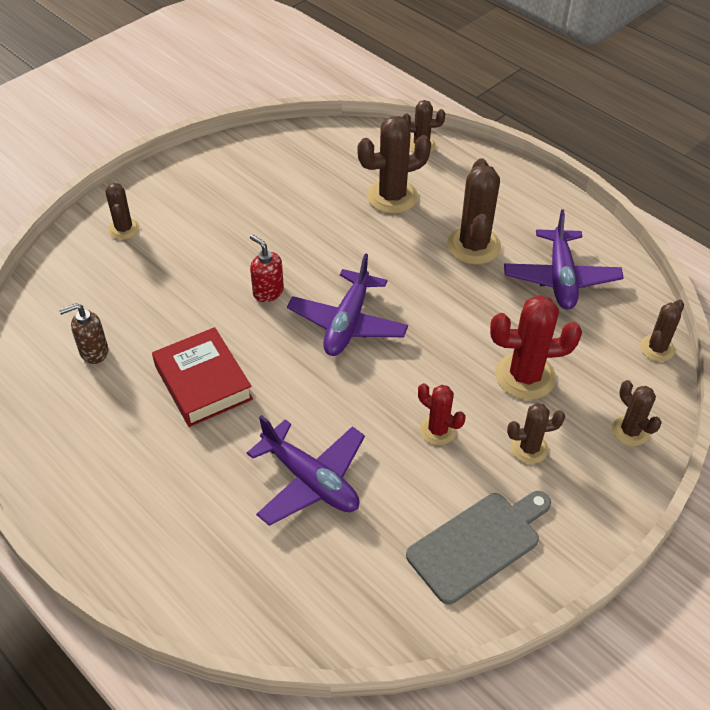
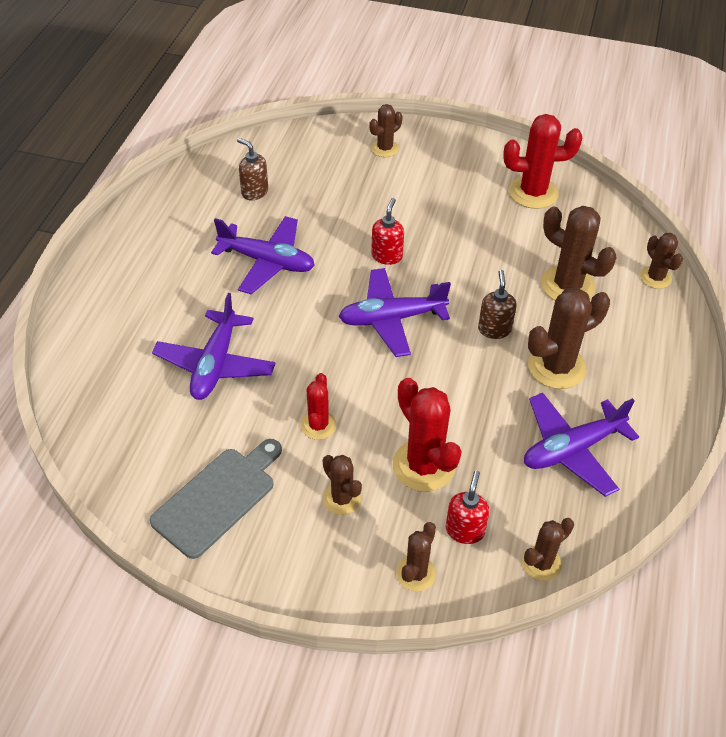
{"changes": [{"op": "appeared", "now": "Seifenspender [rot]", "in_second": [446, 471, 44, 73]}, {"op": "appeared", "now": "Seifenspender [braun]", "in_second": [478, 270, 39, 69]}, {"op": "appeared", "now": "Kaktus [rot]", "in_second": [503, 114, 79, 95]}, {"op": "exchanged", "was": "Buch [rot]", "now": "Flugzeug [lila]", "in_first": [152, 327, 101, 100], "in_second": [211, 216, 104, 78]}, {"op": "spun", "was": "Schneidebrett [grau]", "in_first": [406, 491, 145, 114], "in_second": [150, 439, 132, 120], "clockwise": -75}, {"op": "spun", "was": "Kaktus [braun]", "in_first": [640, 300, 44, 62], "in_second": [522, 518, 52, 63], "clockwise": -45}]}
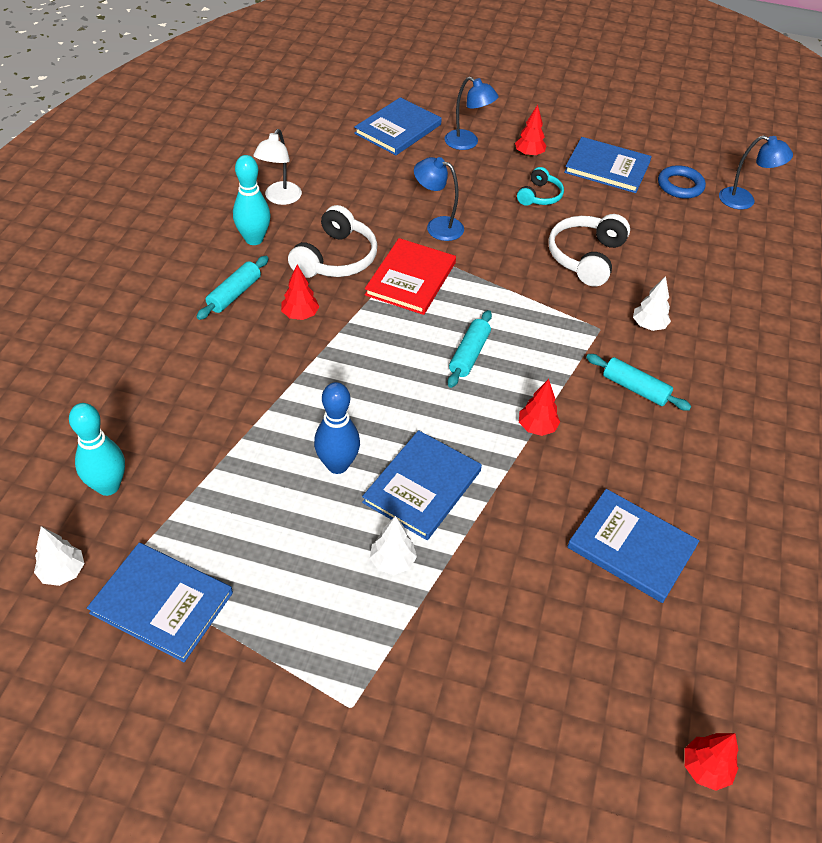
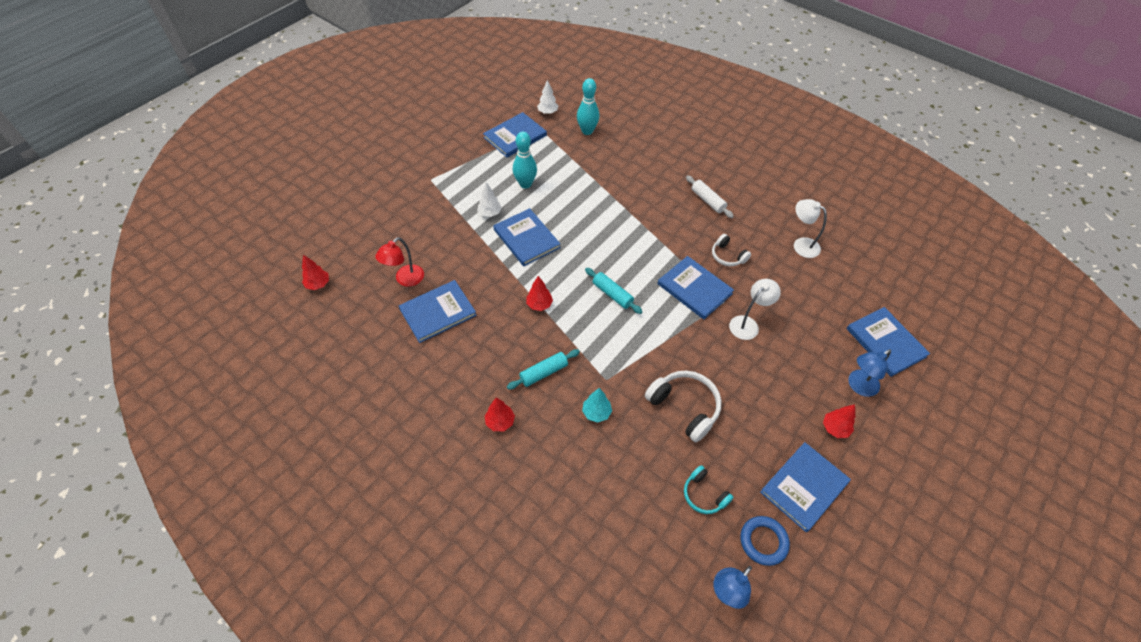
{"changes": [{"op": "missing", "was": "Bowlingkegel [blau]", "in_first": [314, 382, 46, 92]}, {"op": "appeared", "now": "Lampe [rot]", "in_second": [375, 237, 49, 50]}, {"op": "relocated", "was": "Bowlingkegel [türkis]", "in_first": [233, 155, 38, 90], "in_second": [513, 131, 24, 57]}, {"op": "relocated", "was": "Baum [rot]", "in_first": [281, 264, 38, 56], "in_second": [485, 398, 30, 33]}, {"op": "relocated", "was": "Kopfhörer [türkis]", "in_first": [517, 167, 47, 39], "in_second": [684, 465, 50, 49]}, {"op": "colour", "was": "Nudelholz [türkis]", "now": "Nudelholz [weiß]", "in_first": [196, 256, 73, 64], "in_second": [686, 175, 48, 43]}, {"op": "colour", "was": "Buch [rot]", "now": "Buch [blau]", "in_first": [365, 238, 91, 77], "in_second": [658, 256, 76, 63]}, {"op": "colour", "was": "Lampe [blau]", "now": "Lampe [weiß]", "in_first": [414, 157, 50, 84], "in_second": [729, 279, 52, 61]}, {"op": "colour", "was": "Baum [weiß]", "now": "Baum [türkis]", "in_first": [633, 276, 38, 55], "in_second": [582, 388, 30, 35]}, {"op": "size", "was": "Kopfhörer [weiß]", "in_first": [288, 205, 90, 73], "in_second": [712, 234, 39, 32], "ratio": 0.6}]}
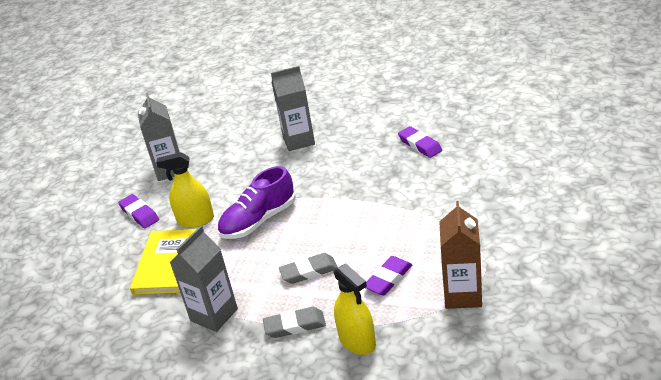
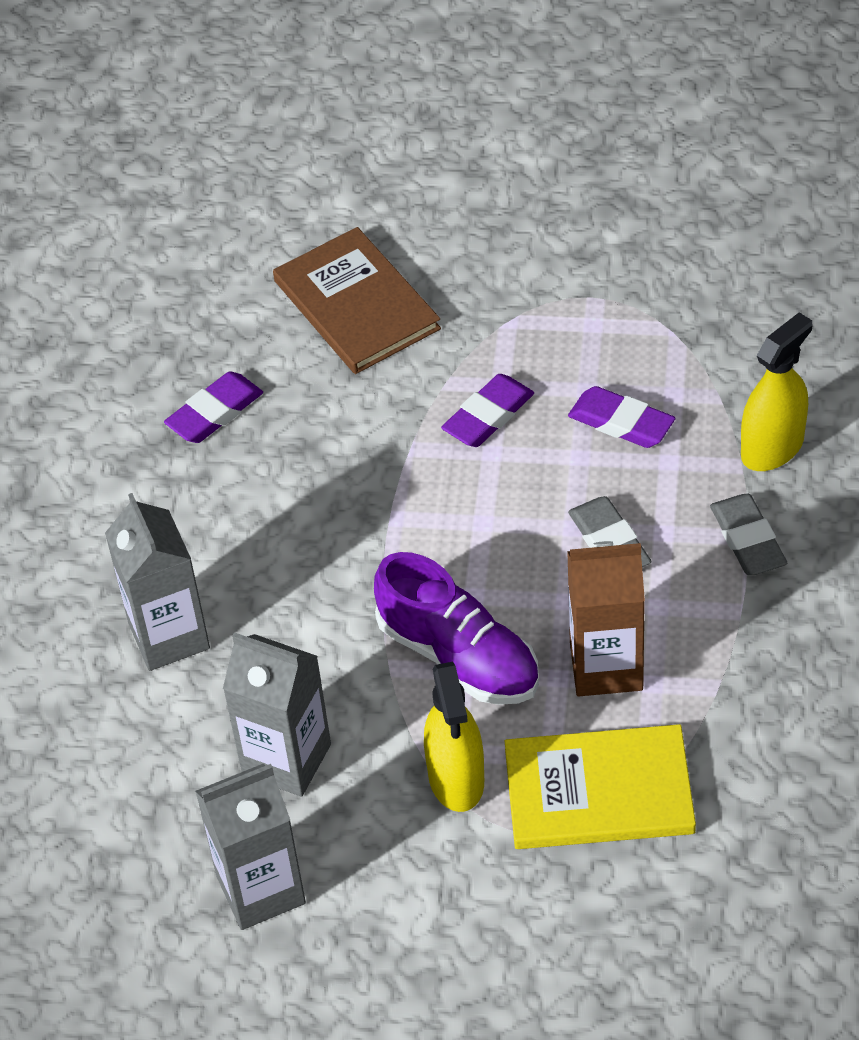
{"changes": [{"op": "appeared", "now": "Buch [braun]", "in_second": [273, 227, 168, 147]}, {"op": "relocated", "was": "Radiergummi [lila]", "in_first": [118, 194, 41, 34], "in_second": [441, 374, 93, 73]}, {"op": "relocated", "was": "Getränkekarton [grau]", "in_first": [170, 226, 68, 106], "in_second": [223, 632, 108, 165]}, {"op": "relocated", "was": "Getränkekarton [braun]", "in_first": [439, 201, 43, 108], "in_second": [567, 541, 78, 155]}]}
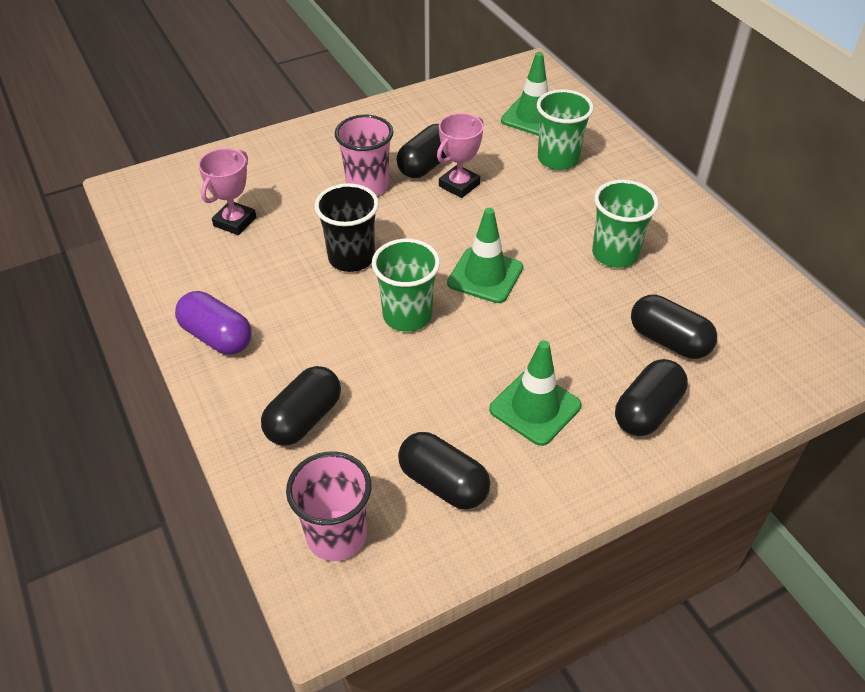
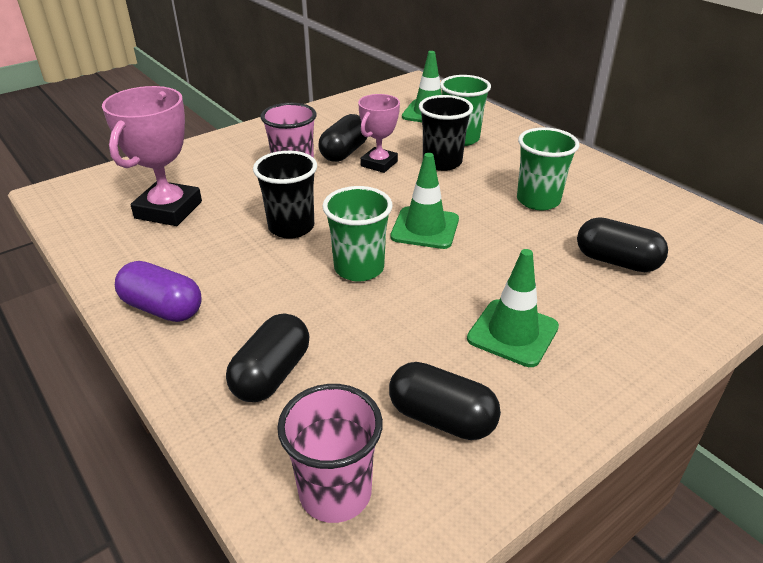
{"changes": [{"op": "missing", "was": "Kapsel [schwarz]", "in_first": [615, 359, 73, 77]}, {"op": "appeared", "now": "Becher [schwarz]", "in_second": [419, 95, 54, 76]}, {"op": "size", "was": "Pokal [rosa]", "in_first": [198, 148, 58, 87], "in_second": [102, 86, 100, 140], "ratio": 1.58}]}
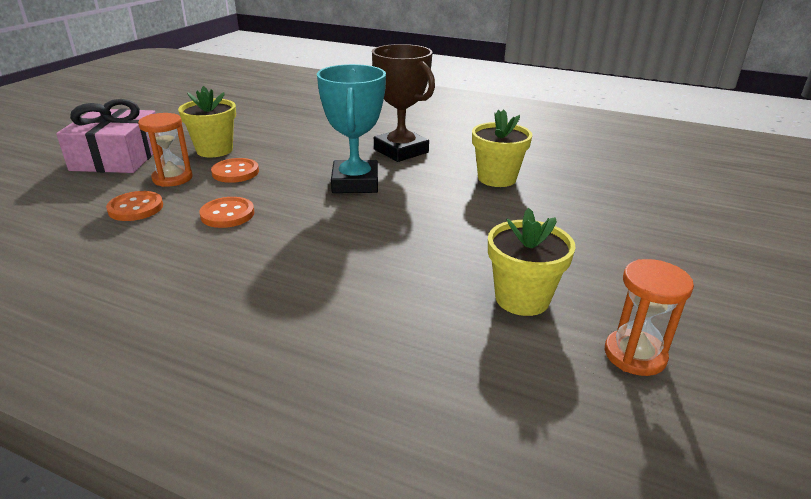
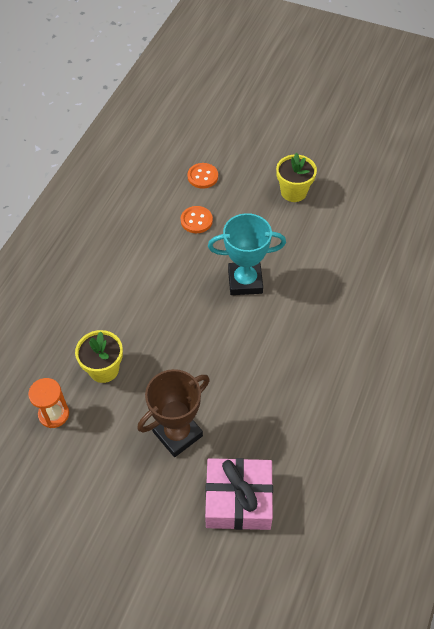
{"changes": [{"op": "missing", "was": "Sanduhr [orange]", "in_first": [138, 113, 55, 74]}, {"op": "missing", "was": "Knopf [orange]", "in_first": [211, 158, 48, 25]}, {"op": "missing", "was": "Blumentopf [gelb]", "in_first": [472, 110, 60, 77]}, {"op": "relocated", "was": "Geschenk [rosa]", "in_first": [56, 99, 100, 74], "in_second": [205, 458, 68, 72]}, {"op": "relocated", "was": "Pokal [braun]", "in_first": [372, 44, 63, 118], "in_second": [138, 369, 72, 88]}]}
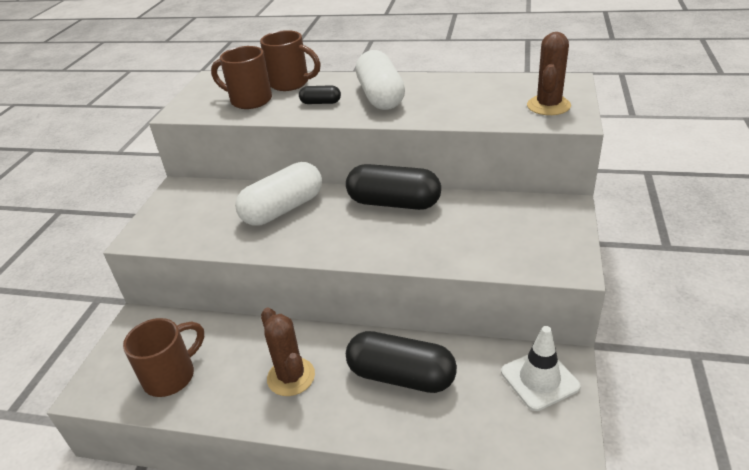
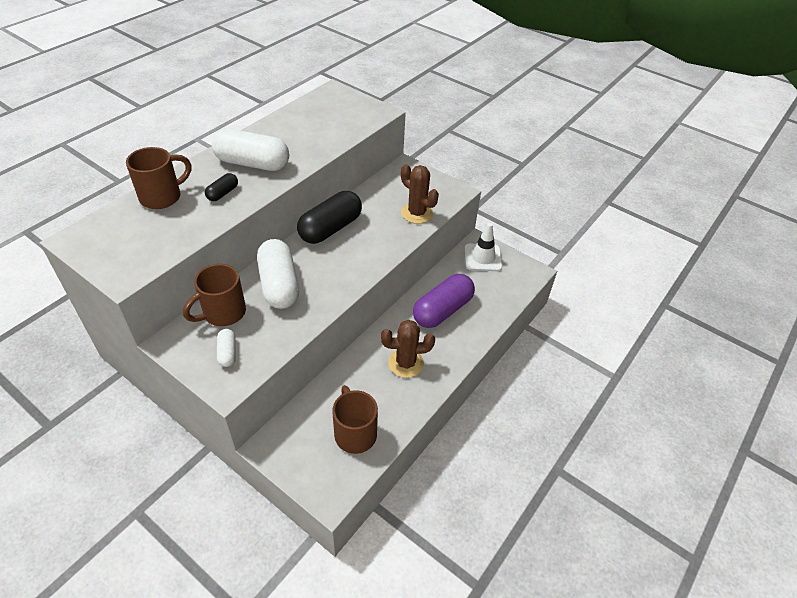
{"changes": [{"op": "appeared", "now": "Kapsel [weiß]", "in_second": [217, 329, 19, 38]}, {"op": "relocated", "was": "Tasse [braun]", "in_first": [211, 46, 61, 63], "in_second": [183, 264, 63, 62]}, {"op": "relocated", "was": "Kaktus [braun]", "in_first": [527, 32, 44, 83], "in_second": [401, 164, 38, 60]}, {"op": "colour", "was": "Kapsel [schwarz]", "now": "Kapsel [lila]", "in_first": [346, 331, 111, 62], "in_second": [413, 274, 62, 54]}]}
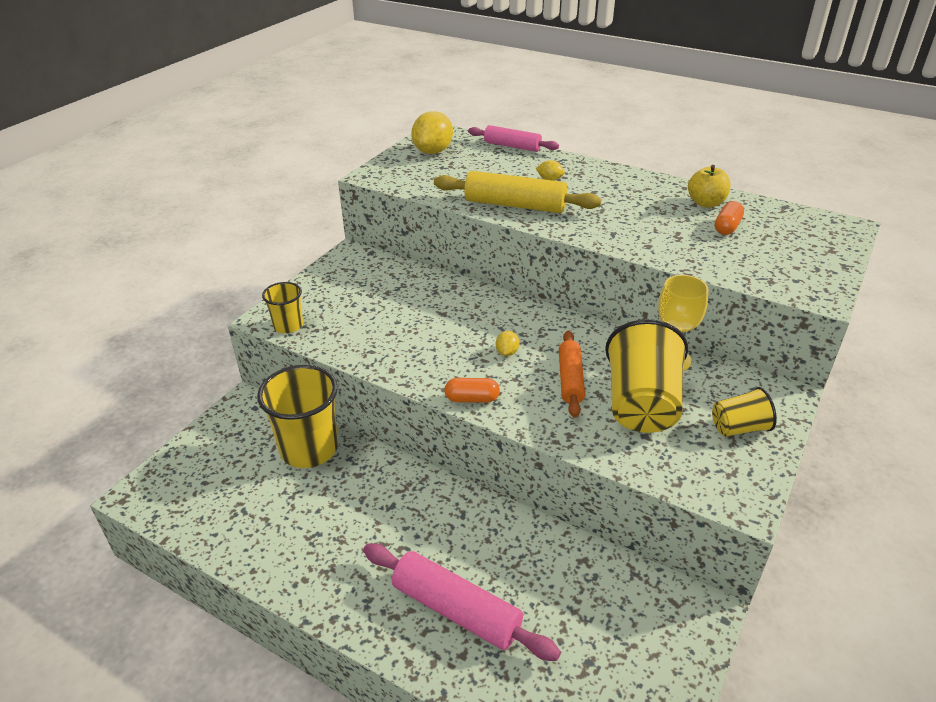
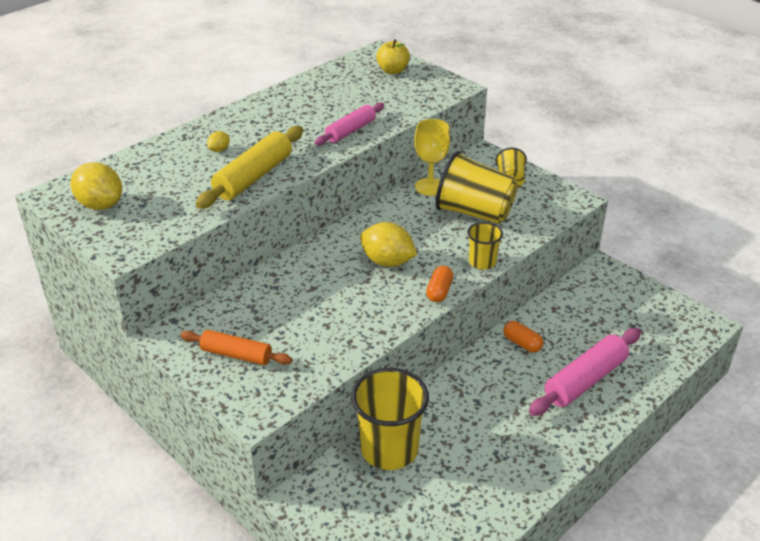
{"changes": [{"op": "relocated", "was": "Becher [gelb]", "in_first": [262, 282, 41, 51], "in_second": [467, 222, 36, 48]}, {"op": "relocated", "was": "Nudelholz [rosa]", "in_first": [468, 125, 91, 27], "in_second": [315, 103, 69, 42]}, {"op": "relocated", "was": "Nudelholz [orange]", "in_first": [559, 330, 26, 88], "in_second": [180, 330, 112, 35]}, {"op": "relocated", "was": "Apfel [gelb]", "in_first": [688, 165, 42, 42], "in_second": [376, 39, 34, 35]}, {"op": "relocated", "was": "Kapsel [orange]", "in_first": [715, 201, 29, 34], "in_second": [503, 321, 40, 31]}, {"op": "size", "was": "Zitrone [gelb]", "in_first": [496, 331, 23, 25], "in_second": [360, 222, 57, 45], "ratio": 2.09}]}
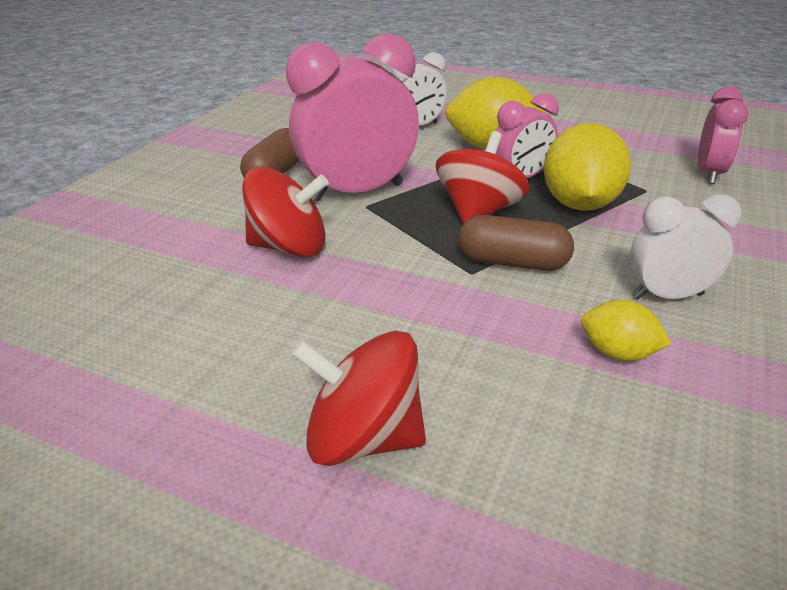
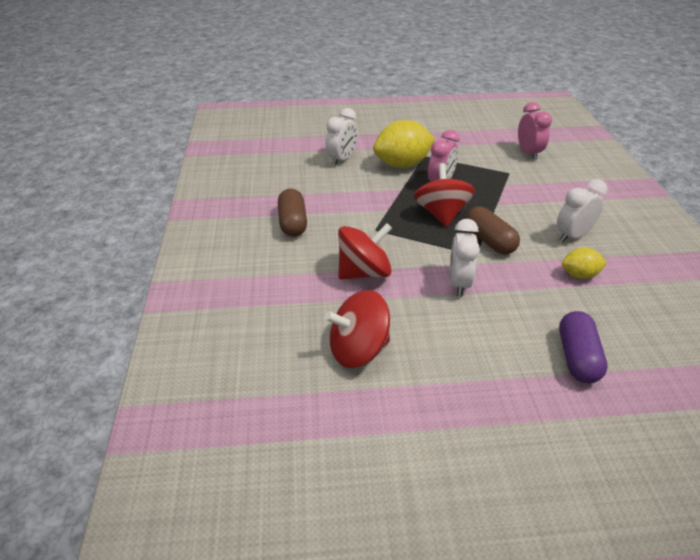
{"changes": [{"op": "missing", "was": "Wecker [rosa]", "in_first": [286, 33, 133, 169]}, {"op": "missing", "was": "Zitrone [gelb]", "in_first": [543, 123, 88, 88]}, {"op": "appeared", "now": "Wecker [weiß]", "in_second": [449, 219, 31, 78]}, {"op": "appeared", "now": "Kapsel [lila]", "in_second": [559, 311, 49, 72]}, {"op": "relocated", "was": "Kreisel [rot]", "in_first": [292, 331, 134, 135], "in_second": [325, 290, 65, 78]}, {"op": "spun", "was": "Kapsel [braun]", "in_first": [458, 215, 116, 56], "in_second": [465, 206, 55, 48], "clockwise": 75}]}
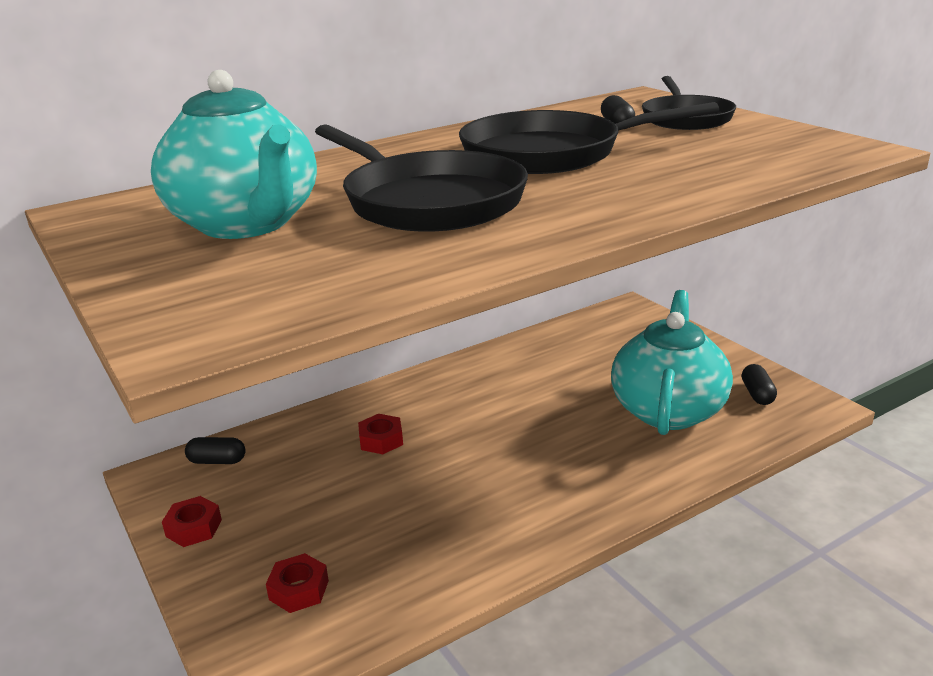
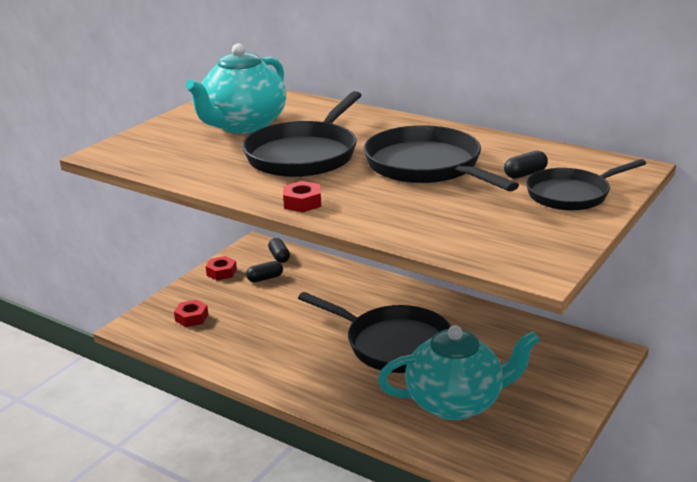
{"changes": [{"op": "appeared", "now": "Pfanne [schwarz]", "in_second": [298, 292, 153, 81]}, {"op": "relocated", "was": "Sechskantmutter [rot]", "in_first": [358, 414, 45, 40], "in_second": [283, 181, 38, 31]}, {"op": "relocated", "was": "Kapsel [schwarz]", "in_first": [742, 364, 35, 41], "in_second": [246, 261, 37, 21]}]}
